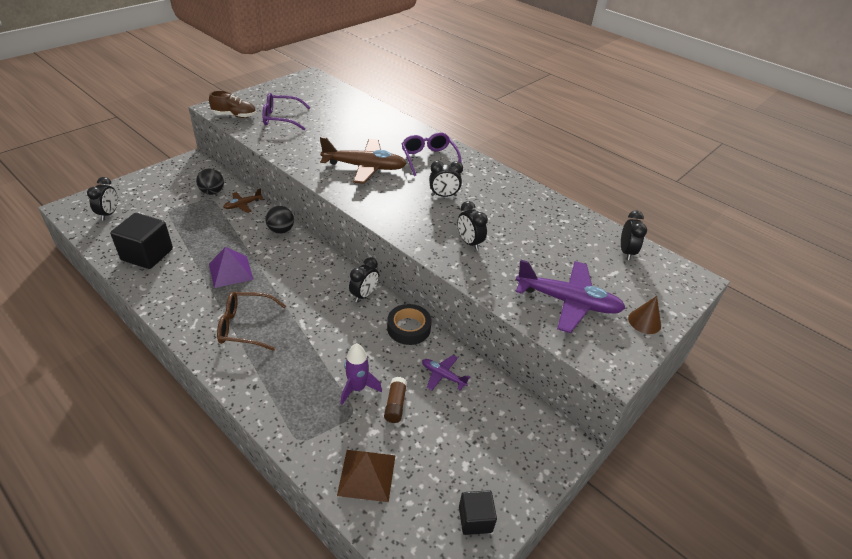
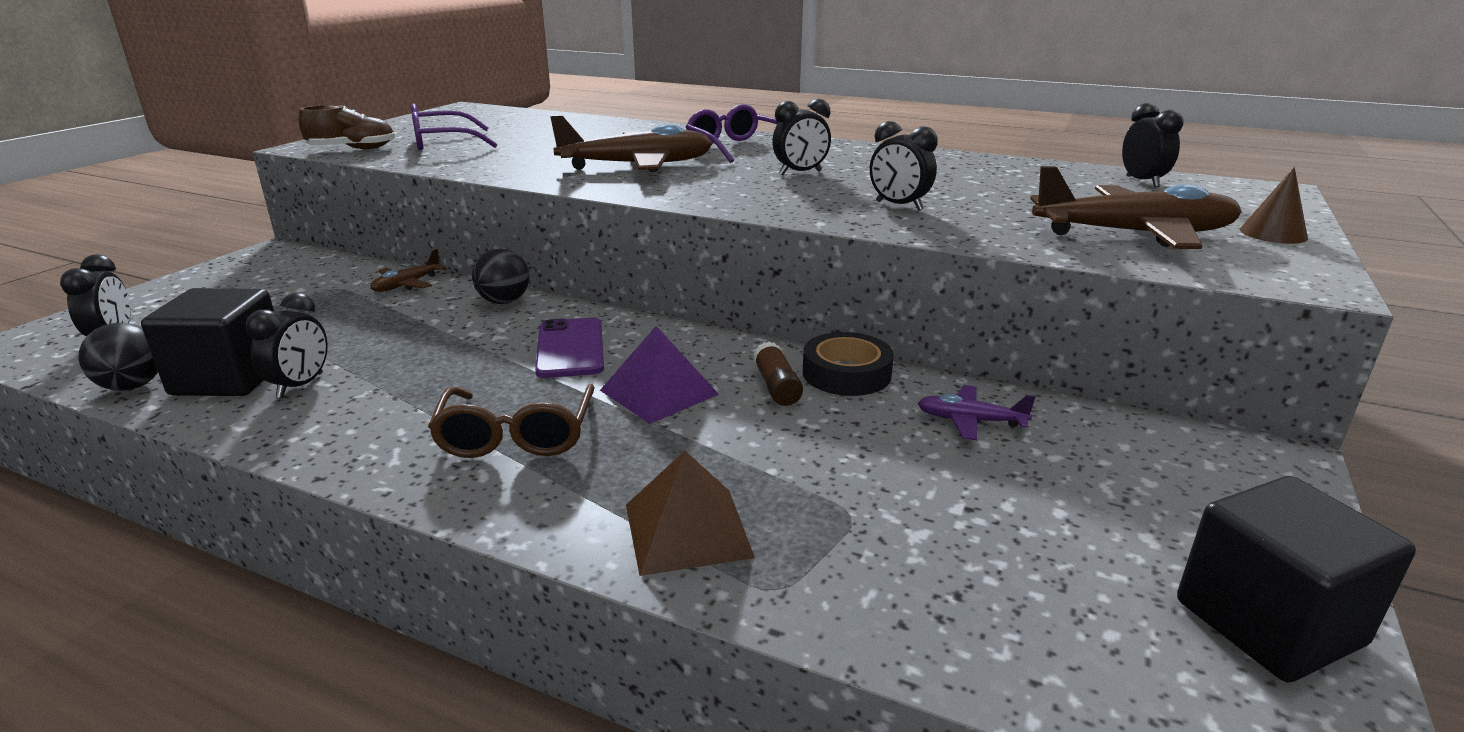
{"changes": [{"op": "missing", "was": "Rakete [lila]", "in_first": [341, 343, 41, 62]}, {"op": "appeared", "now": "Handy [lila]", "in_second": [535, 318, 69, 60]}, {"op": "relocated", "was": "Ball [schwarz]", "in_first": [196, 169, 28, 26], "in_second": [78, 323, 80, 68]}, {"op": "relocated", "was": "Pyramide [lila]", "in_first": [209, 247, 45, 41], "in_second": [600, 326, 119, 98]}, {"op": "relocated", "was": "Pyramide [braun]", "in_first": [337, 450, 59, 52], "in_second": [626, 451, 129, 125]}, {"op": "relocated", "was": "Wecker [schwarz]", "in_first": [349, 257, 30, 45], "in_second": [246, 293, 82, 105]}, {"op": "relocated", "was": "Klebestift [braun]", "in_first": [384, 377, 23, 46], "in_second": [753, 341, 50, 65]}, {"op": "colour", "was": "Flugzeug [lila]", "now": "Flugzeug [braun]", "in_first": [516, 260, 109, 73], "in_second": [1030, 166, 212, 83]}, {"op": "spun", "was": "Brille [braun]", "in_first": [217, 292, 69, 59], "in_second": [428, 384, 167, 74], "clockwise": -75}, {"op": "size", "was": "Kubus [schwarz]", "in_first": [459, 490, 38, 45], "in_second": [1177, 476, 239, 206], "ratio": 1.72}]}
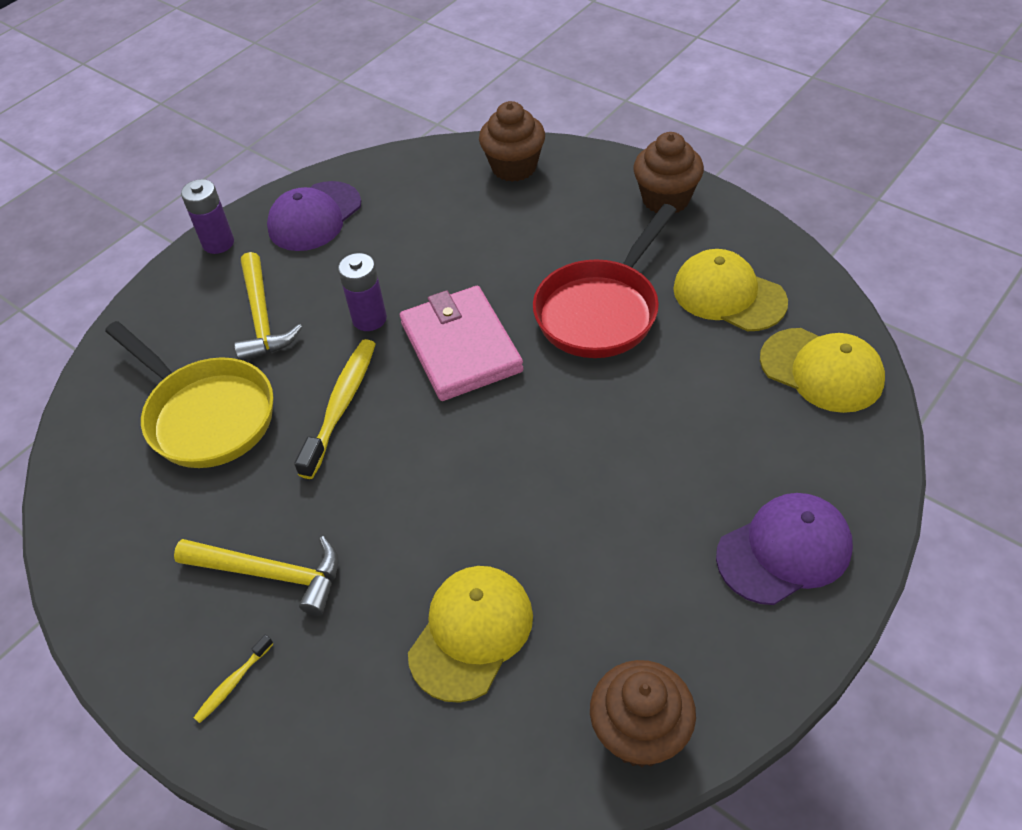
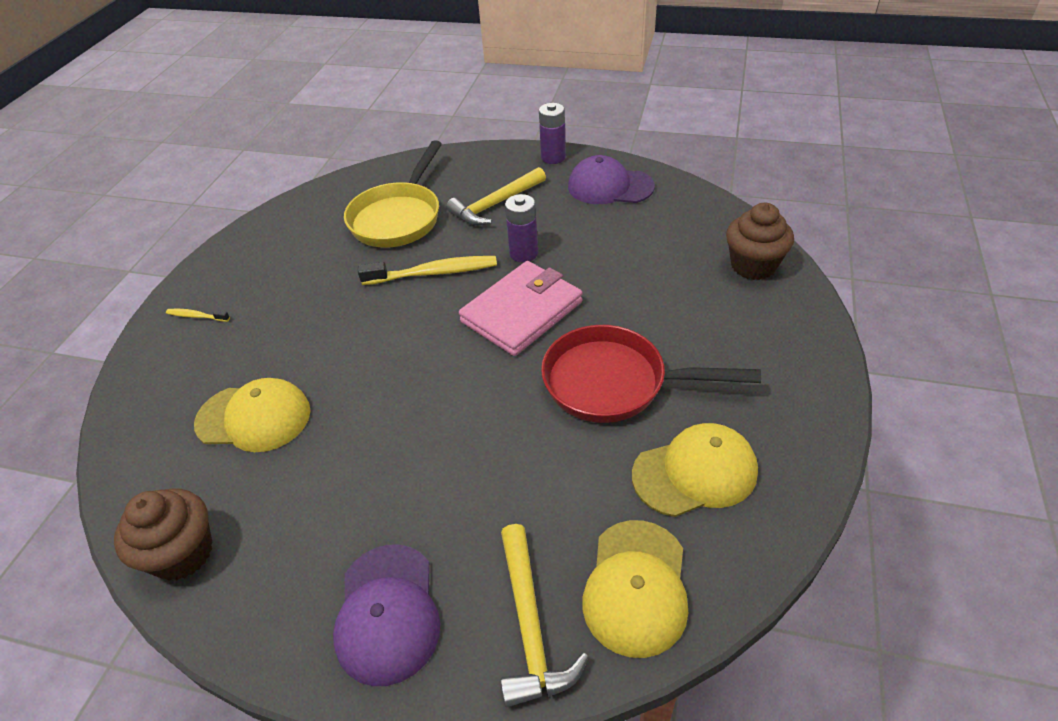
{"changes": [{"op": "missing", "was": "Muffin [braun]", "in_first": [633, 132, 71, 81]}, {"op": "relocated", "was": "Hammer [gelb]", "in_first": [174, 536, 165, 80], "in_second": [501, 524, 88, 183]}, {"op": "spun", "was": "Kappe [gelb]", "in_first": [673, 249, 115, 82], "in_second": [632, 423, 126, 94], "clockwise": 60}, {"op": "spun", "was": "Kappe [lila]", "in_first": [716, 493, 137, 112], "in_second": [333, 544, 107, 142], "clockwise": 45}]}
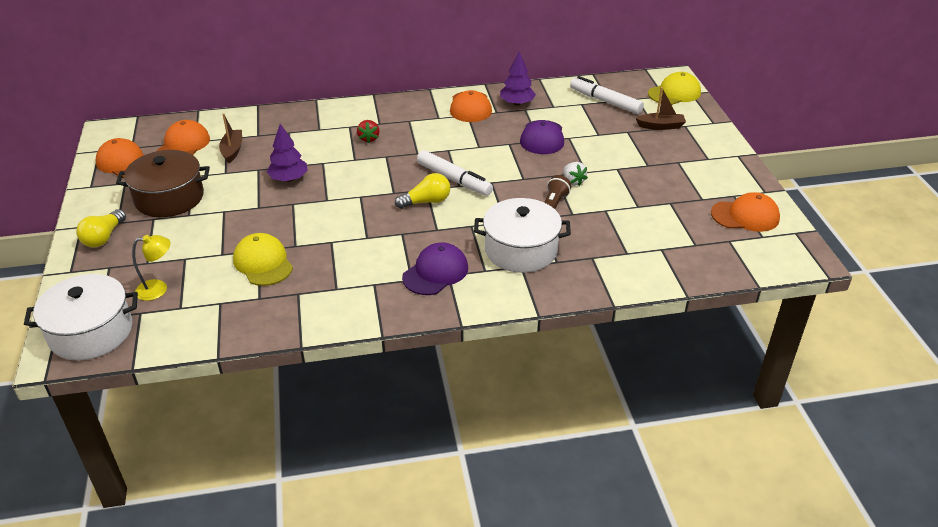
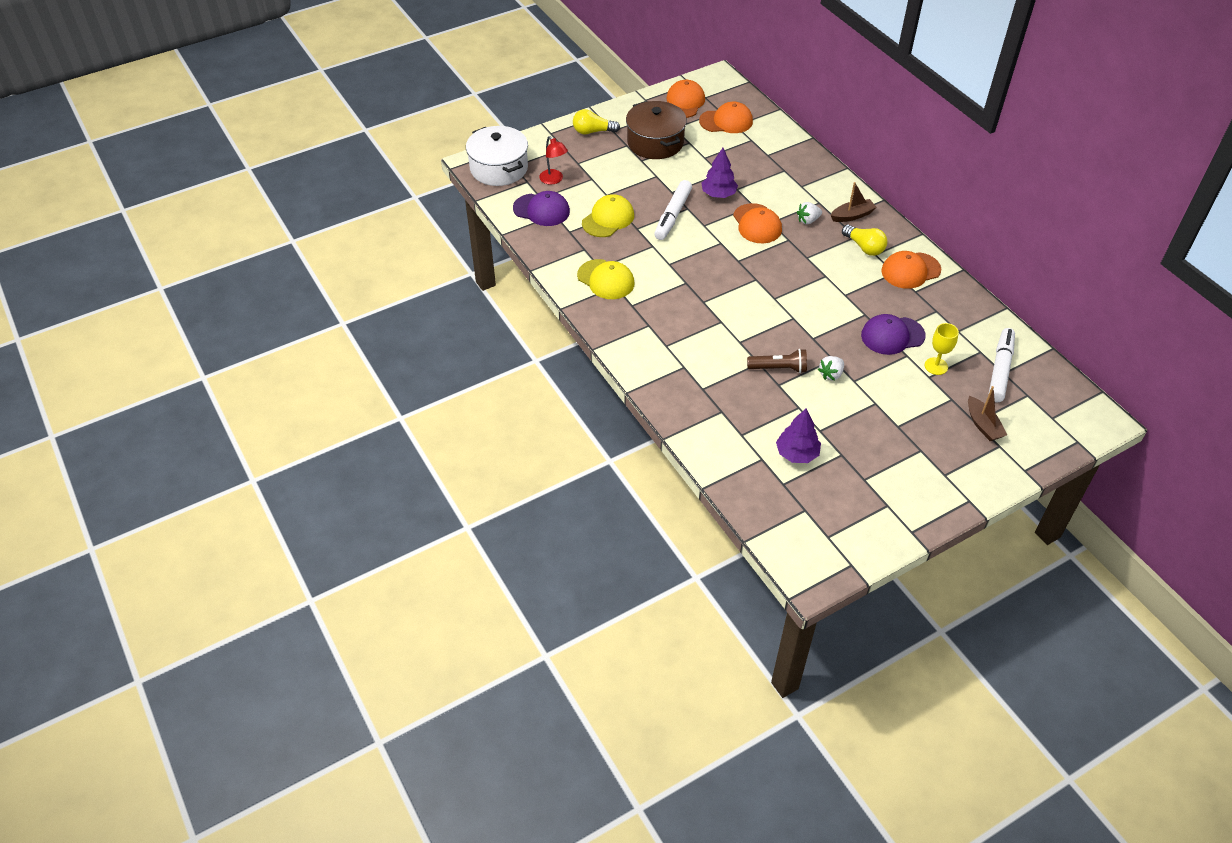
{"changes": [{"op": "missing", "was": "Kochtopf [weiß]", "in_first": [474, 198, 97, 75]}, {"op": "appeared", "now": "Kelch [gelb]", "in_second": [925, 323, 34, 52]}, {"op": "relocated", "was": "Boot [braun]", "in_first": [219, 114, 23, 49], "in_second": [831, 182, 46, 40]}, {"op": "relocated", "was": "Glühbirne [gelb]", "in_first": [395, 173, 55, 36], "in_second": [842, 225, 45, 31]}, {"op": "relocated", "was": "Kappe [lila]", "in_first": [402, 242, 66, 53], "in_second": [513, 191, 57, 35]}, {"op": "relocated", "was": "Filzstift [weiß]", "in_first": [417, 150, 76, 46], "in_second": [654, 180, 38, 60]}, {"op": "relocated", "was": "Baum [lila]", "in_first": [500, 52, 36, 54], "in_second": [776, 408, 45, 55]}, {"op": "relocated", "was": "Kappe [gelb]", "in_first": [648, 72, 53, 33], "in_second": [577, 259, 58, 40]}, {"op": "relocated", "was": "Kappe [orange]", "in_first": [711, 192, 69, 40], "in_second": [733, 203, 49, 40]}, {"op": "colour", "was": "Lampe [gelb]", "now": "Lampe [rot]", "in_first": [132, 235, 38, 66], "in_second": [539, 136, 29, 49]}, {"op": "colour", "was": "Erdbeere [rot]", "now": "Erdbeere [weiß]", "in_first": [357, 120, 23, 23], "in_second": [797, 202, 25, 22]}]}
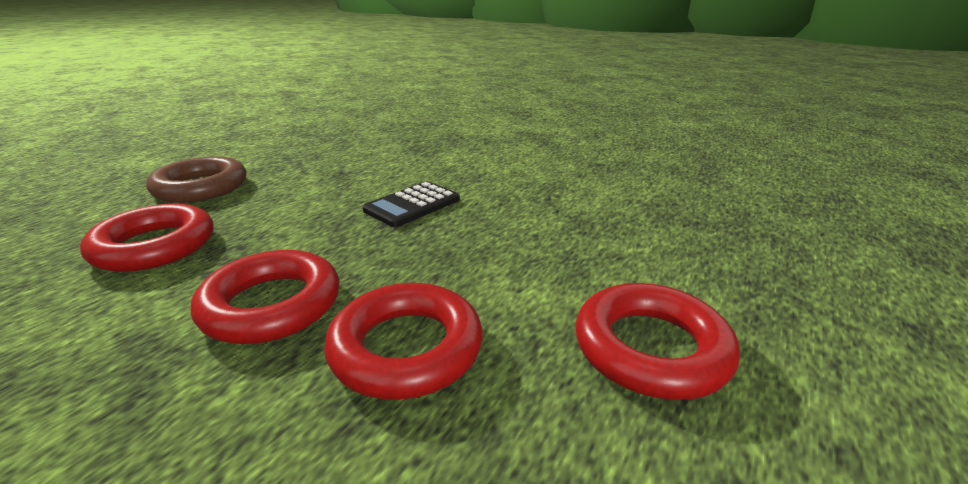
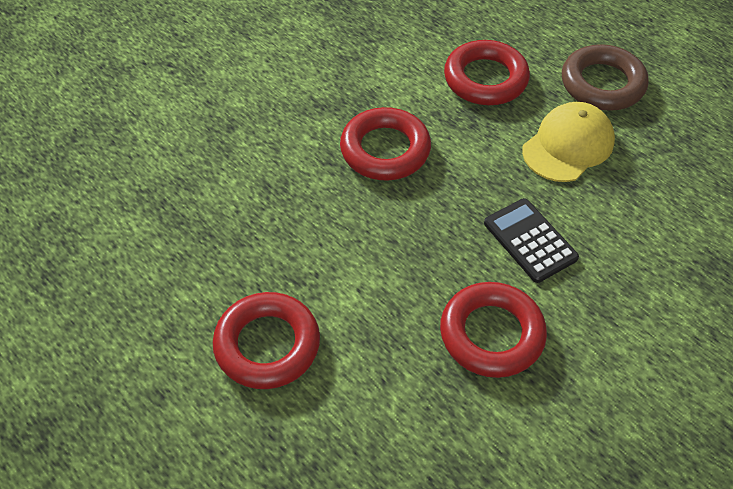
{"changes": [{"op": "appeared", "now": "Kappe [gelb]", "in_second": [522, 102, 93, 80]}, {"op": "relocated", "was": "Ring [rot]", "in_first": [324, 283, 159, 116], "in_second": [440, 282, 107, 96]}]}
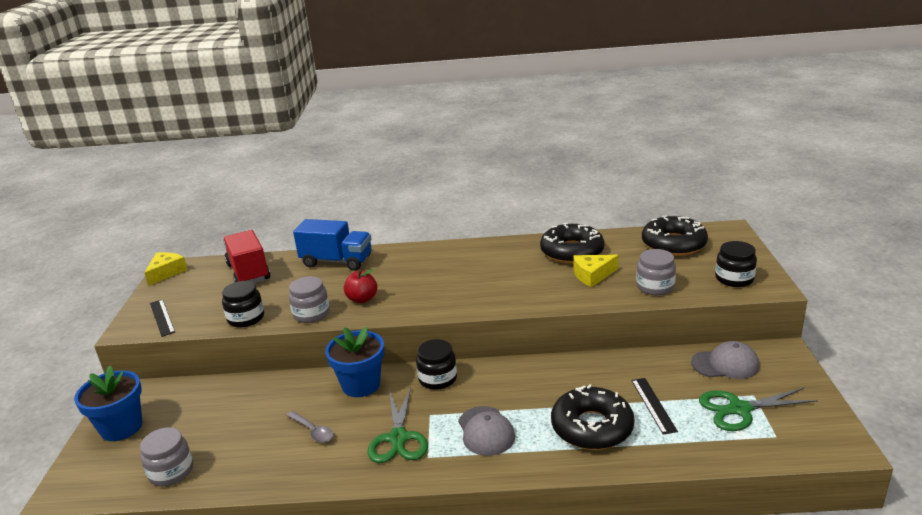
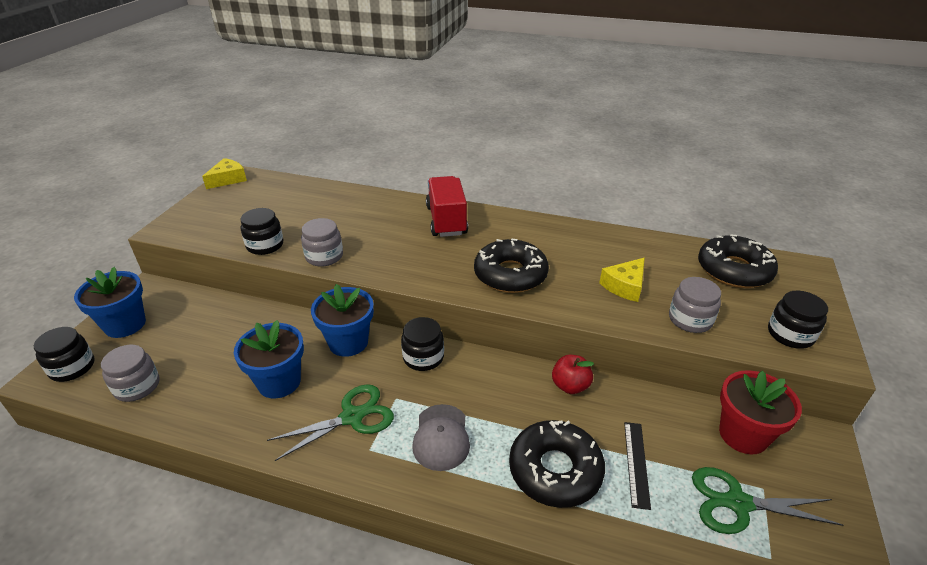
{"changes": [{"op": "missing", "was": "Lineal [schwarz]", "in_first": [150, 299, 25, 38]}, {"op": "missing", "was": "Lastwagen [blau]", "in_first": [293, 219, 79, 52]}, {"op": "appeared", "now": "Einmachglas [schwarz]", "in_second": [34, 327, 60, 55]}, {"op": "relocated", "was": "Lastwagen [rot]", "in_first": [223, 230, 47, 53], "in_second": [426, 176, 42, 61]}, {"op": "relocated", "was": "Apfel [rot]", "in_first": [344, 270, 33, 33], "in_second": [552, 355, 42, 39]}, {"op": "relocated", "was": "Donut [schwarz]", "in_first": [540, 223, 64, 41], "in_second": [474, 238, 75, 55]}, {"op": "exchanged", "was": "Löffel [grau]", "now": "Blumentopf [blau]", "in_first": [286, 411, 48, 32], "in_second": [234, 320, 70, 78]}, {"op": "exchanged", "was": "Kappe [grau]", "now": "Blumentopf [rot]", "in_first": [691, 341, 68, 38], "in_second": [719, 370, 83, 84]}, {"op": "spun", "was": "Schere [grün]", "in_first": [368, 387, 60, 76], "in_second": [267, 384, 127, 77], "clockwise": -135}, {"op": "spun", "was": "Käse [gelb]", "in_first": [573, 255, 45, 32], "in_second": [599, 258, 46, 44], "clockwise": -45}]}
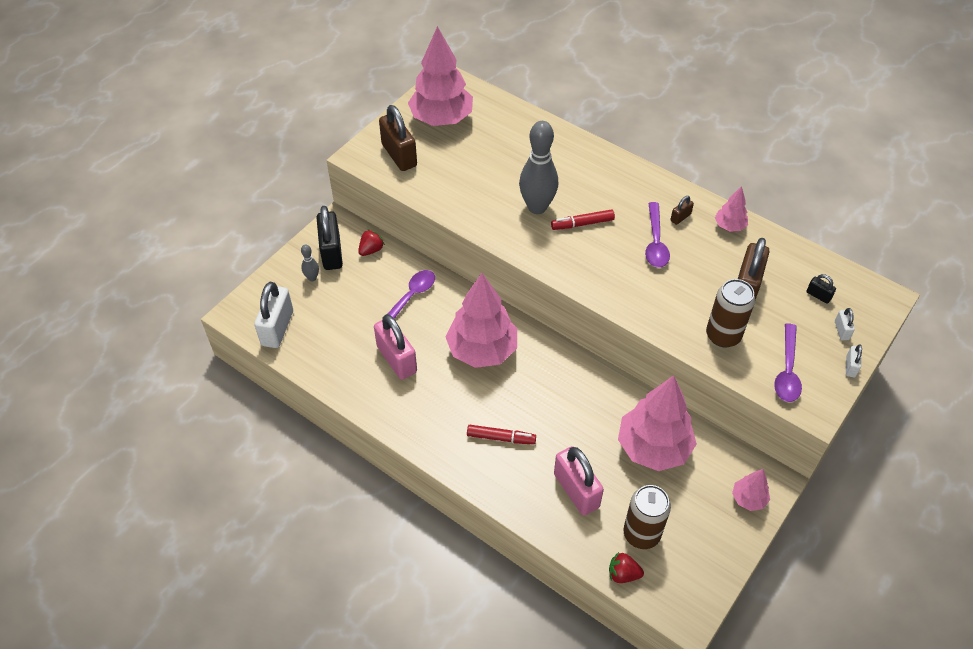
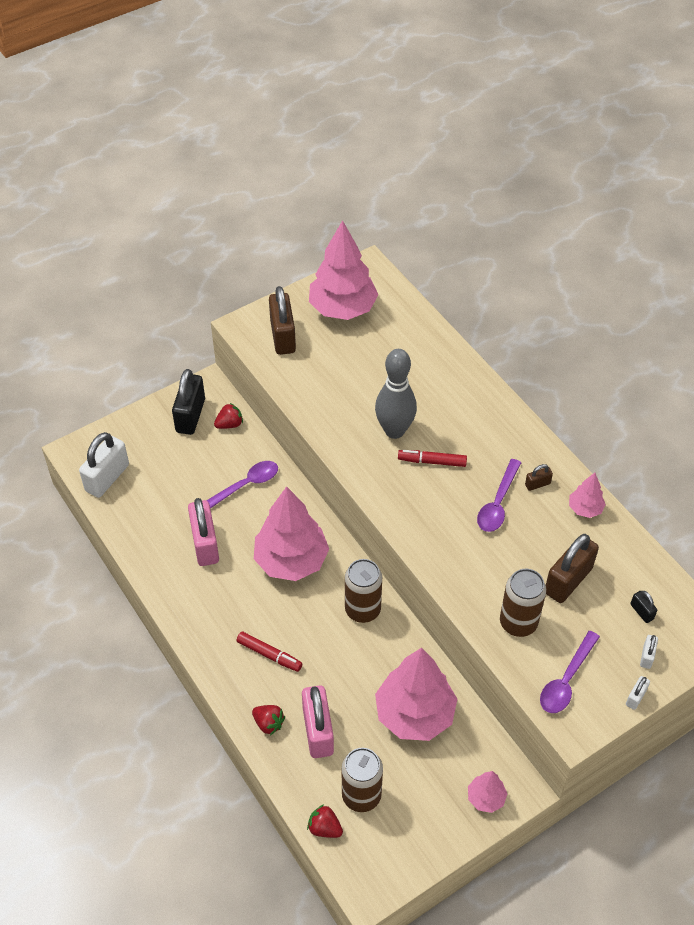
{"changes": [{"op": "missing", "was": "Bowlingkegel [grau]", "in_first": [301, 244, 18, 37]}, {"op": "appeared", "now": "Erdbeere [rot]", "in_second": [252, 705, 33, 30]}, {"op": "appeared", "now": "Dose [braun]", "in_second": [345, 559, 37, 64]}]}
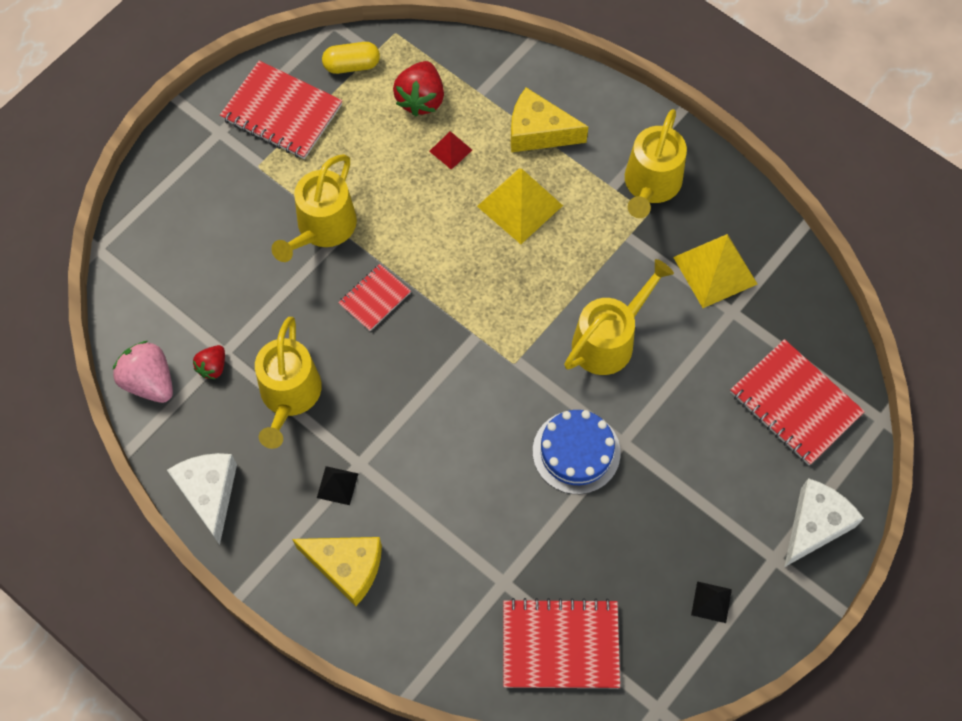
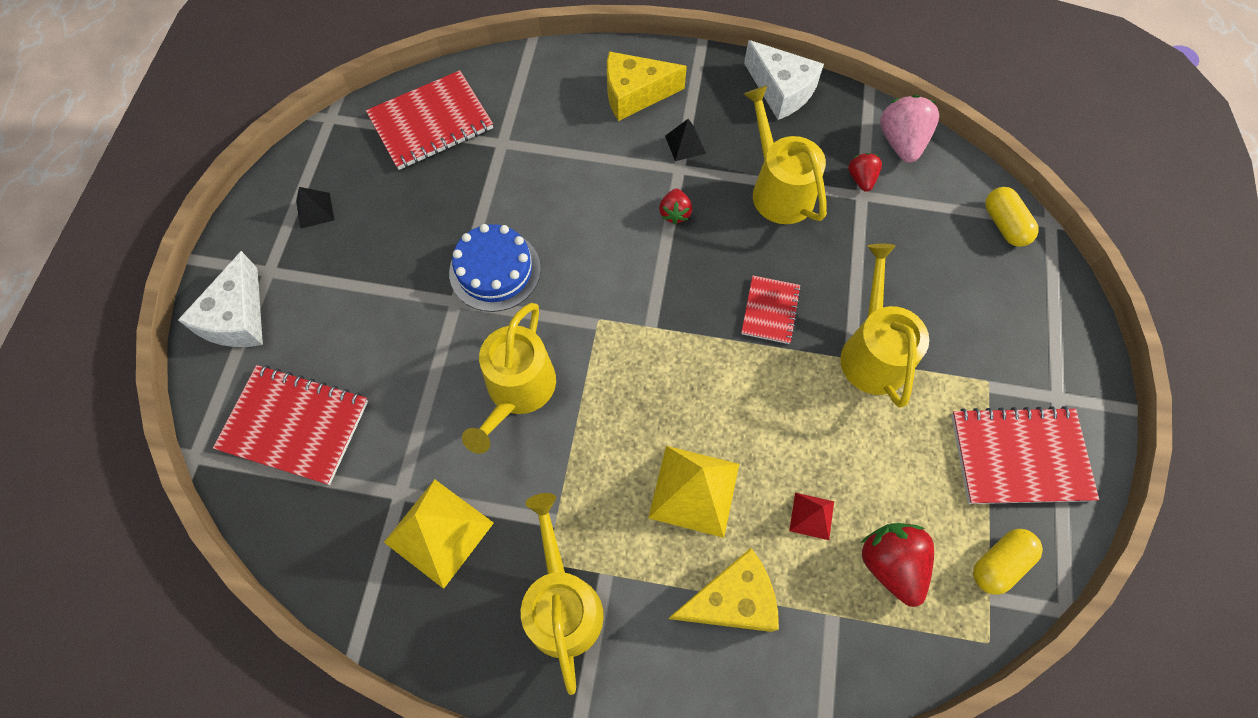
{"changes": [{"op": "appeared", "now": "Erdbeere [rot]", "in_second": [659, 188, 33, 37]}, {"op": "appeared", "now": "Kapsel [gelb]", "in_second": [985, 187, 54, 60]}, {"op": "spun", "was": "Erdbeere [rosa]", "in_first": [113, 341, 60, 62], "in_second": [880, 95, 59, 68], "clockwise": -105}]}
